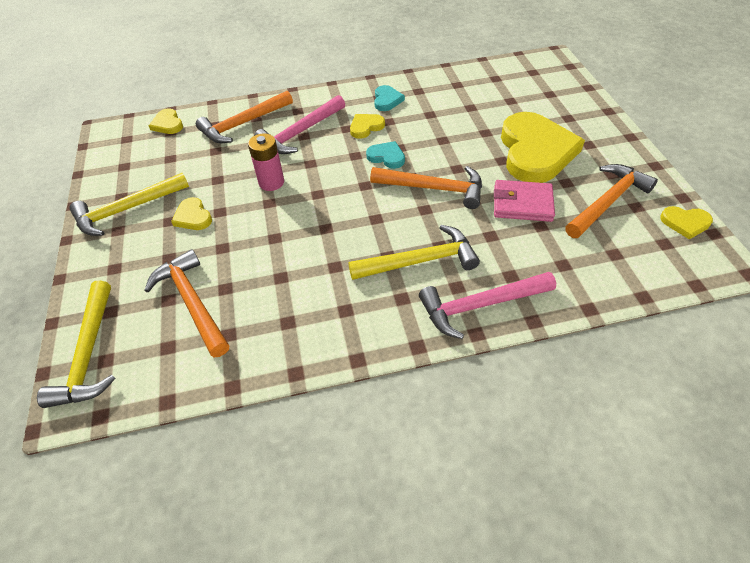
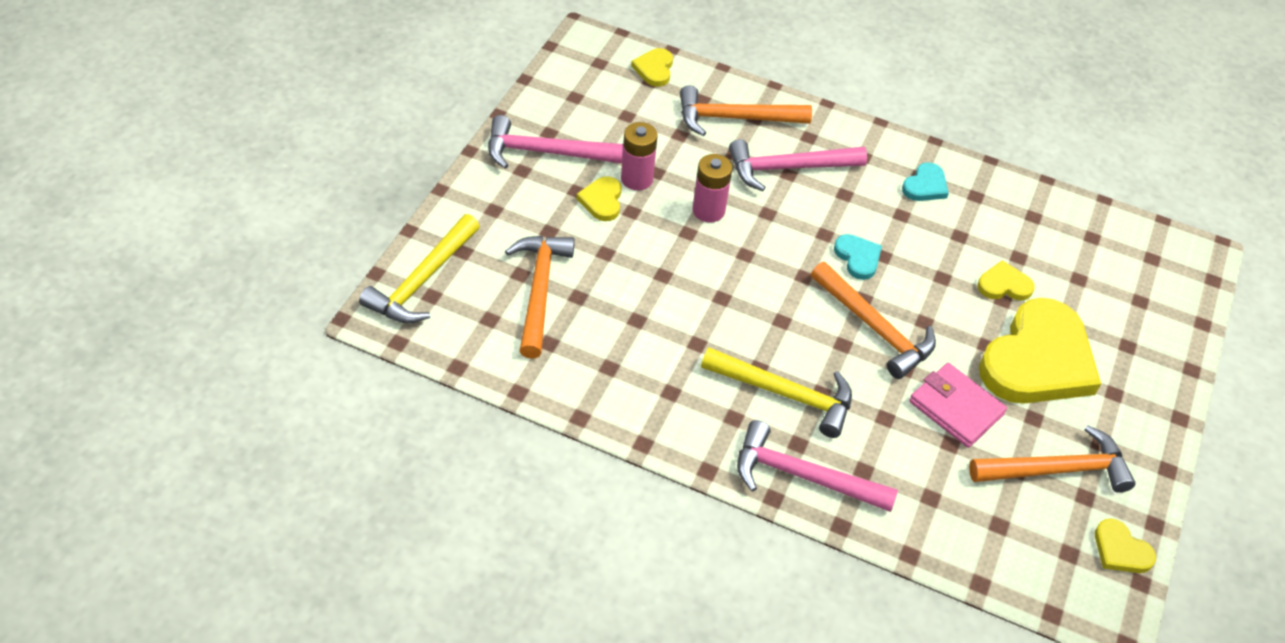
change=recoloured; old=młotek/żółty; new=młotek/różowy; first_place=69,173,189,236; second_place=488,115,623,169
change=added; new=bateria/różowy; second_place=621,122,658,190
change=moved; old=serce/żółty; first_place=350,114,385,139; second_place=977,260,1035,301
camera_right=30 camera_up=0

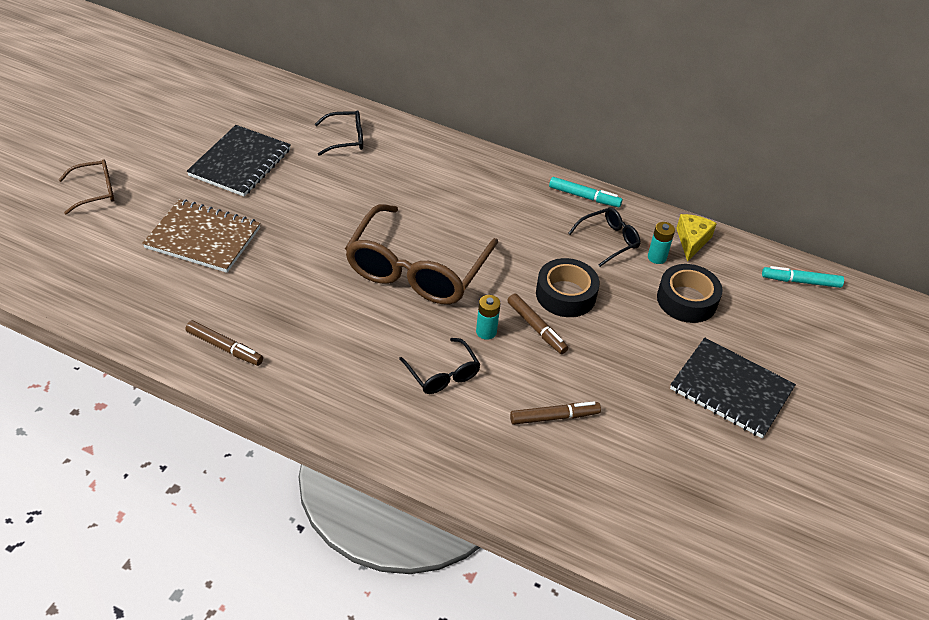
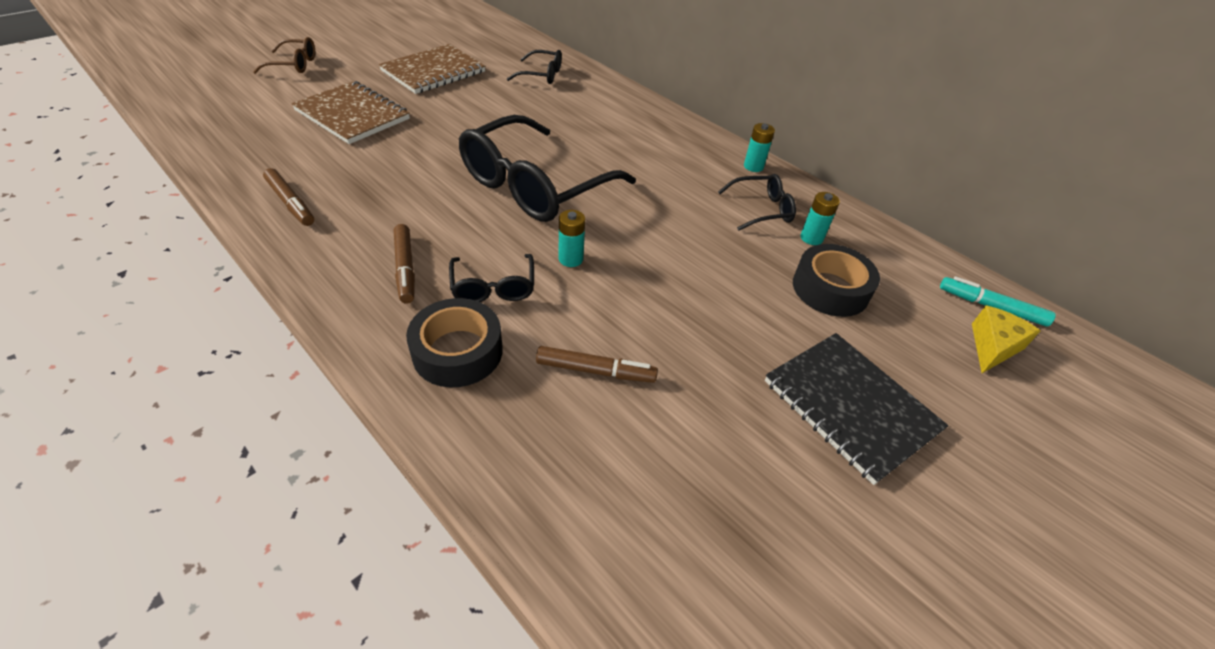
change=recoloured; old=zeszyt/czarny; new=zeszyt/brązowy; first_place=187,125,291,196; second_place=379,44,485,94
change=moved; old=flamaster/brązowy; first_place=507,293,568,354; second_place=394,224,415,303
change=moved; old=taśma klejąca/czarny; first_place=536,258,600,317; second_place=406,298,503,387
change=recoloured; old=okulary/brązowy; new=okulary/czarny; first_place=345,204,498,304; second_place=459,115,636,222
change=replaced; old=flamaster/turkusowy; new=bateria/turkusowy; first_place=549,177,622,207; second_place=744,123,775,172
change=moved; old=ser/żółty; first_place=676,214,717,262; second_place=972,305,1041,373
camera_right=20 camera_up=0

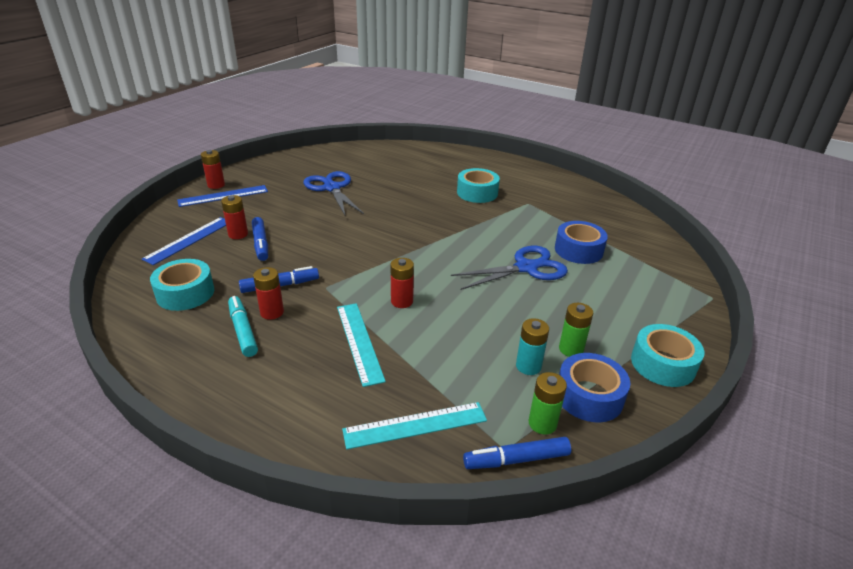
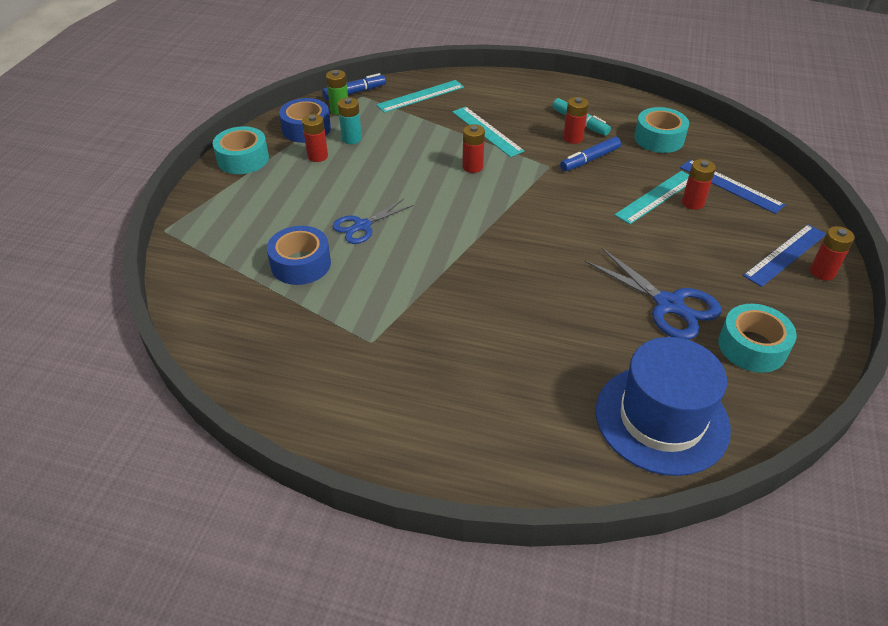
change=recoloured; old=bateria/zielony; new=bateria/czerwony; first_place=559,303,593,357; second_place=302,114,328,162
change=resized; old=nożyczki/niebieski; first_place=451,246,568,290; second_place=332,199,414,244; factor=0.66
change=added; new=kapelusz/niebieski; second_place=595,337,731,476
change=replaced; old=flamaster/niebieski; new=linijka/turkusowy; first_place=252,217,268,261; second_place=615,171,689,224
change=turned; old=linijka/niebieski; first_place=142,217,226,265; second_place=680,160,785,214; degrees=-60
change=moved; old=taśma klejąca/turkusowy; first_place=457,168,500,203; second_place=718,304,797,373
camera_right=165 camera_up=10

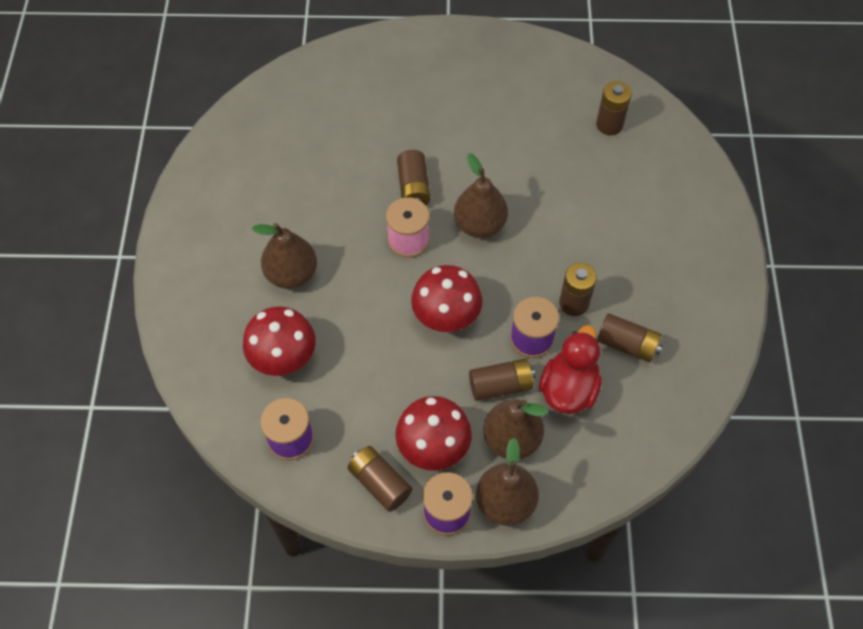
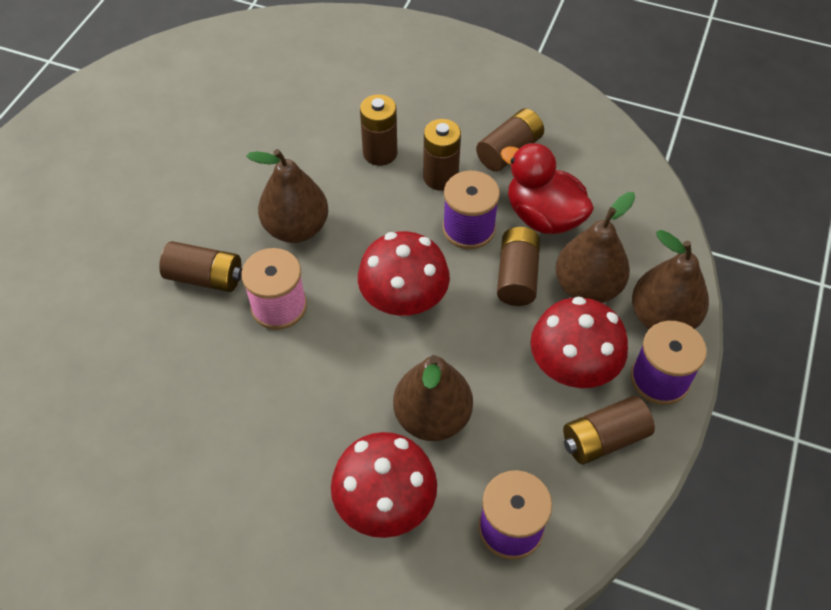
change=moved; old=bateria/brązowy; first_place=596,81,632,135; second_place=360,94,397,166
change=moved; old=gruszka/brązowy; first_place=252,223,317,289; second_place=393,355,473,441
camera_right=-70 camera_up=-5

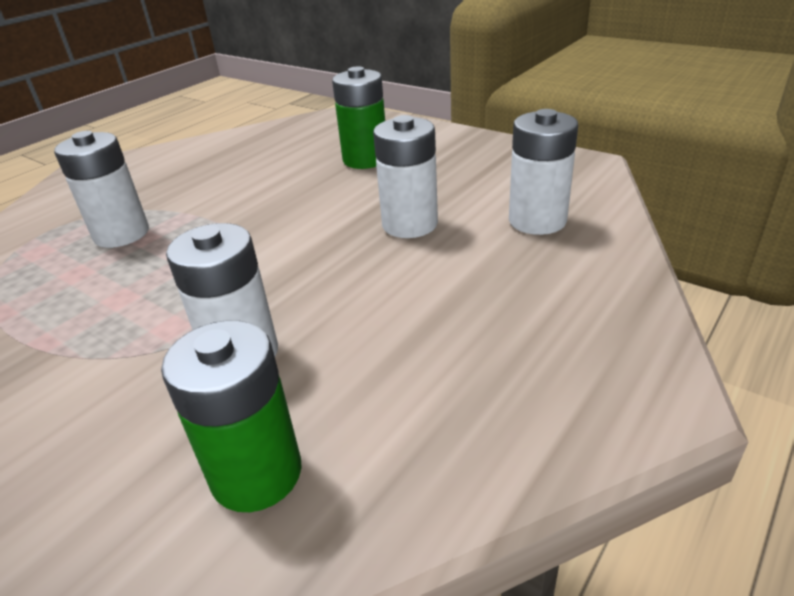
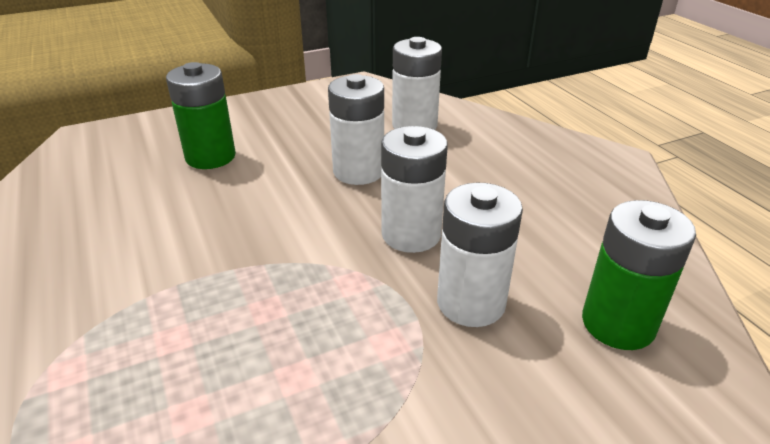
change=moved; old=bateria/biały; first_place=54,131,149,248; second_place=381,126,448,253
camera_right=-65 camera_up=0

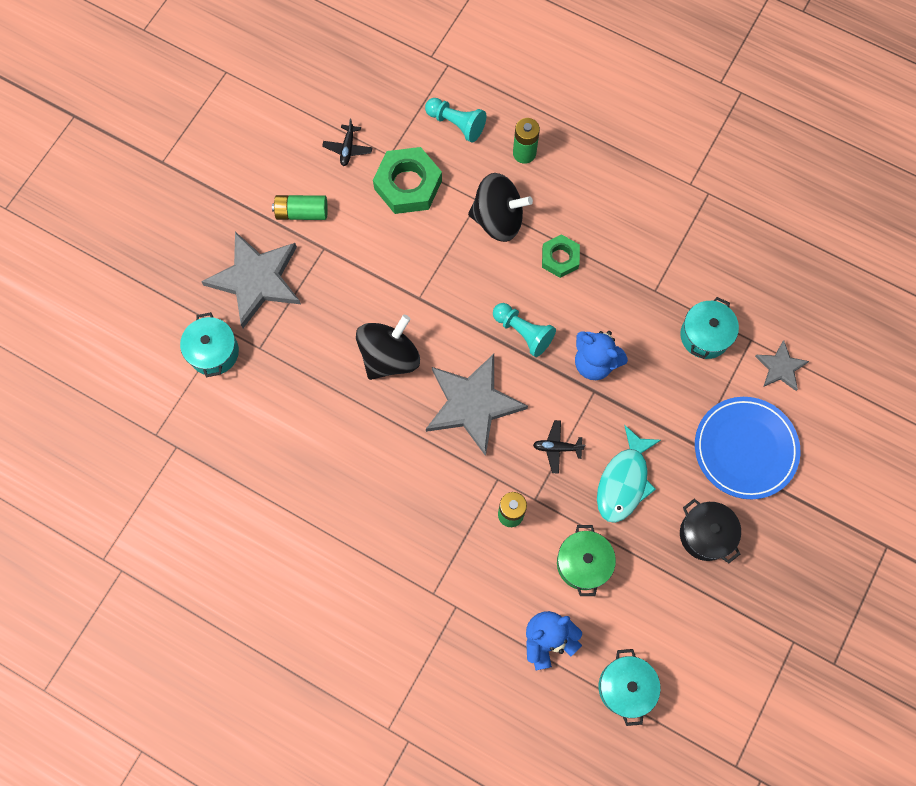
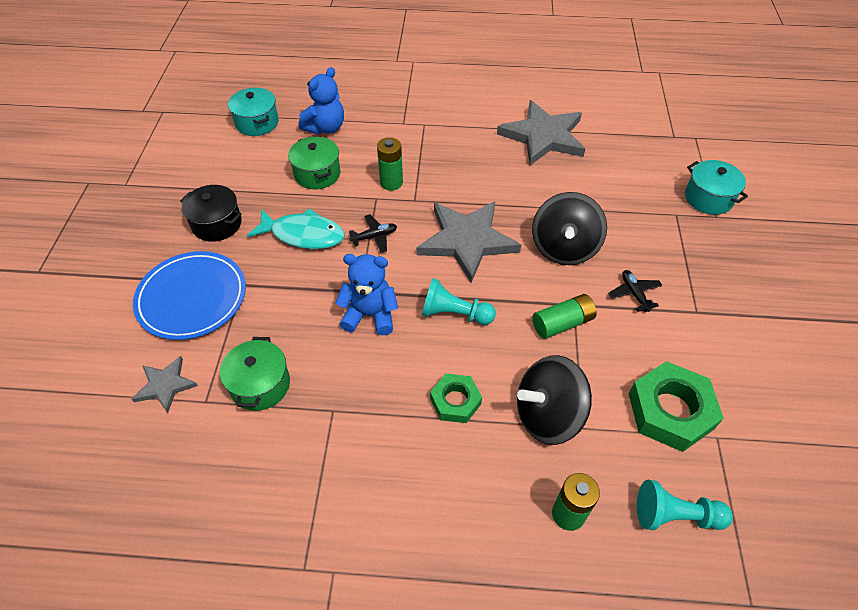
change=recoloured; old=garnek/turkusowy; new=garnek/zielony; first_place=680,297,739,359; second_place=220,337,290,411
change=turned; old=ryba/turkusowy; first_place=597,425,661,523; second_place=247,208,345,249; degrees=105
change=moved; old=gwiazda/szary; first_place=201,232,301,328; second_place=497,100,585,165
change=moved; old=bateria/zielony; first_place=272,195,328,220; second_place=533,294,597,339
change=moved; old=samolot/czarny; first_place=322,119,372,166; second_place=608,270,663,312
camera_right=155 camera_up=-20

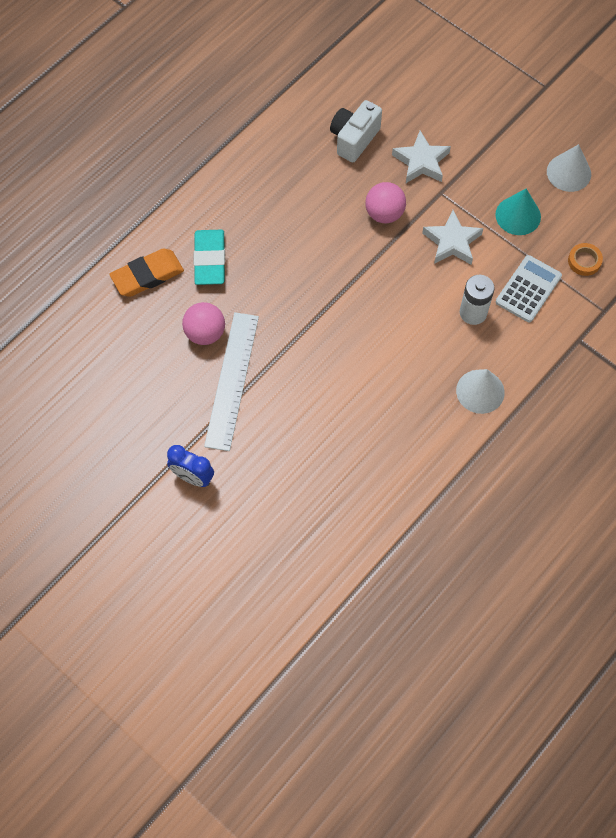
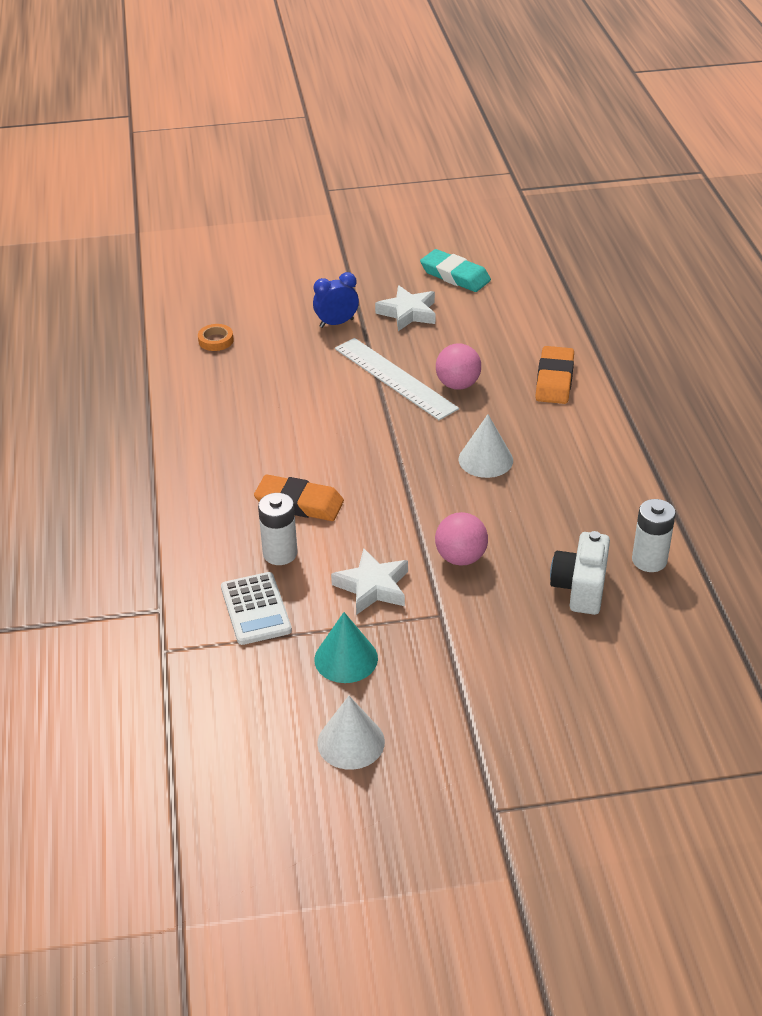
change=moved; old=taśma klejąca/pomarańczowy; first_place=568,243,603,276; second_place=198,324,234,351
change=added; new=gumka do mazania/pomarańczowy; second_place=254,474,344,521
change=moved; old=gwiazda/biały; first_place=392,131,451,183; second_place=375,285,435,331
change=moved; old=gumka do mazania/turkusowy; first_place=194,230,225,285; second_place=420,249,491,292
change=moved; old=stożek/biały; first_place=456,369,505,414; second_place=459,414,513,478
change=turned; old=aparat fotograficzny/biały; first_place=330,100,382,162; second_place=550,531,610,615; degrees=-150
change=added; new=bateria/biały; second_place=632,499,676,572
camera_right=130 camera_up=-25

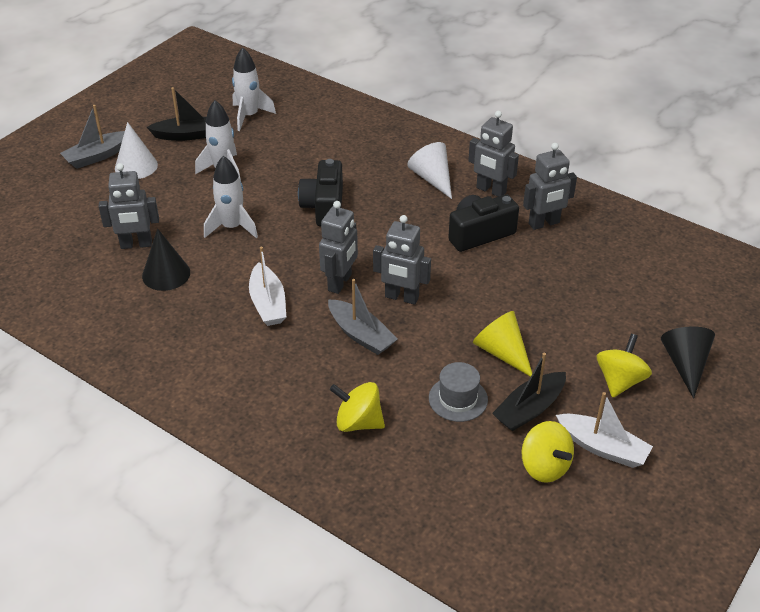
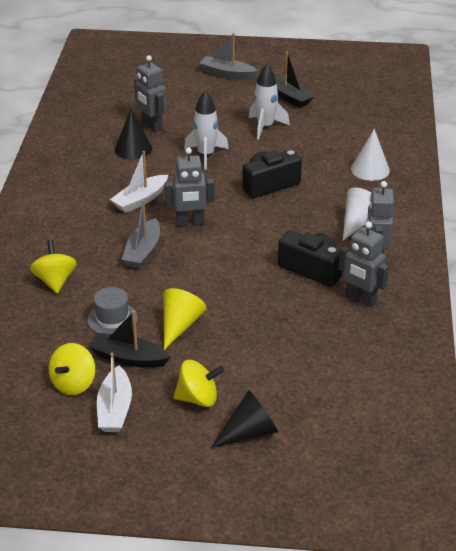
change=moved; old=stożek/biały; first_place=115,122,158,179; second_place=351,129,390,181
change=removed; old=rakieta/biały; first_place=232,47,276,131
change=removed; old=robot/szary; first_place=373,215,431,305
camera_right=60 camera_up=-5

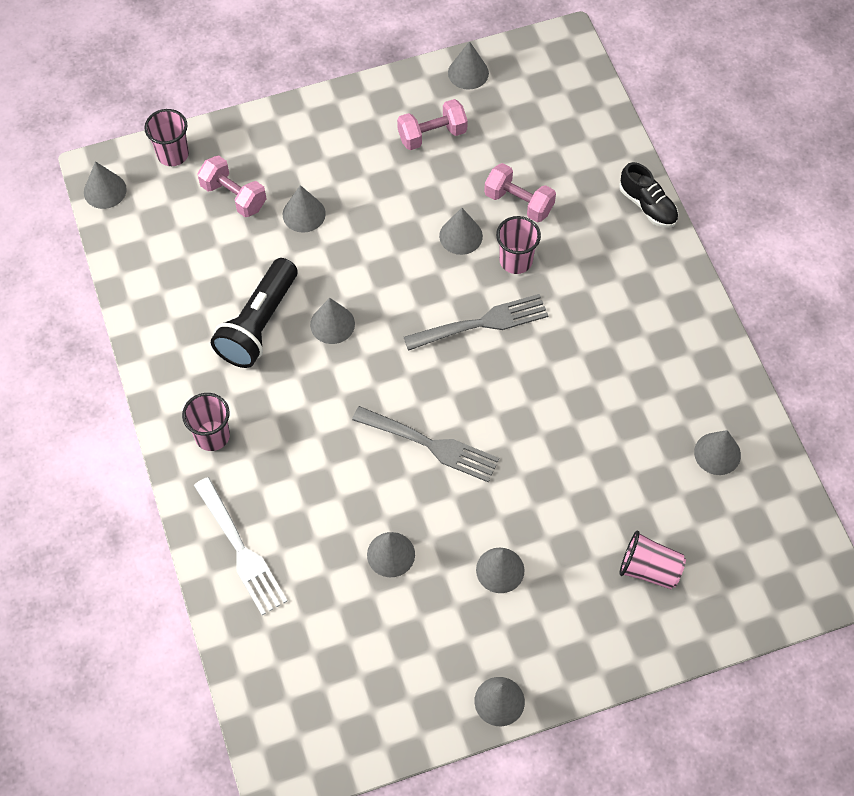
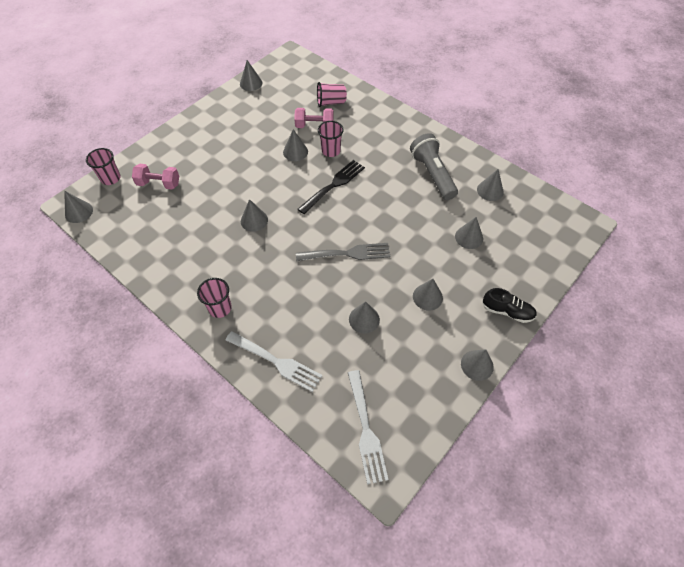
change=recoloured; old=widelec/szary; new=widelec/czarny; first_place=404,294,548,351; second_place=298,160,365,214
change=moved; old=szklanka/różowy; first_place=619,531,686,589; second_place=317,82,347,107
change=added; new=widelec/biały; second_place=348,370,389,484
change=added; new=latarka/szary; second_place=410,133,458,200
change=moved; old=stożek/szary; first_place=283,185,326,233; second_place=455,217,483,249
change=moved; old=but/czarny; first_place=619,162,678,228; second_place=482,288,537,323
change=removed; old=latarka/czarny; first_place=211,258,297,368
change=removed; old=hantel/różowy; first_place=397,99,468,150
camera_right=-30 camera_up=-5

